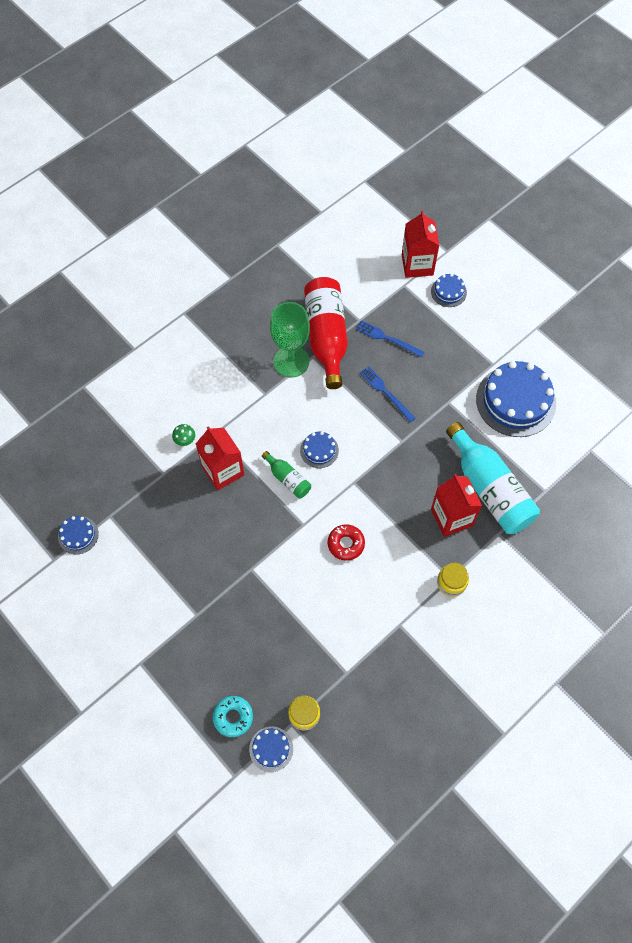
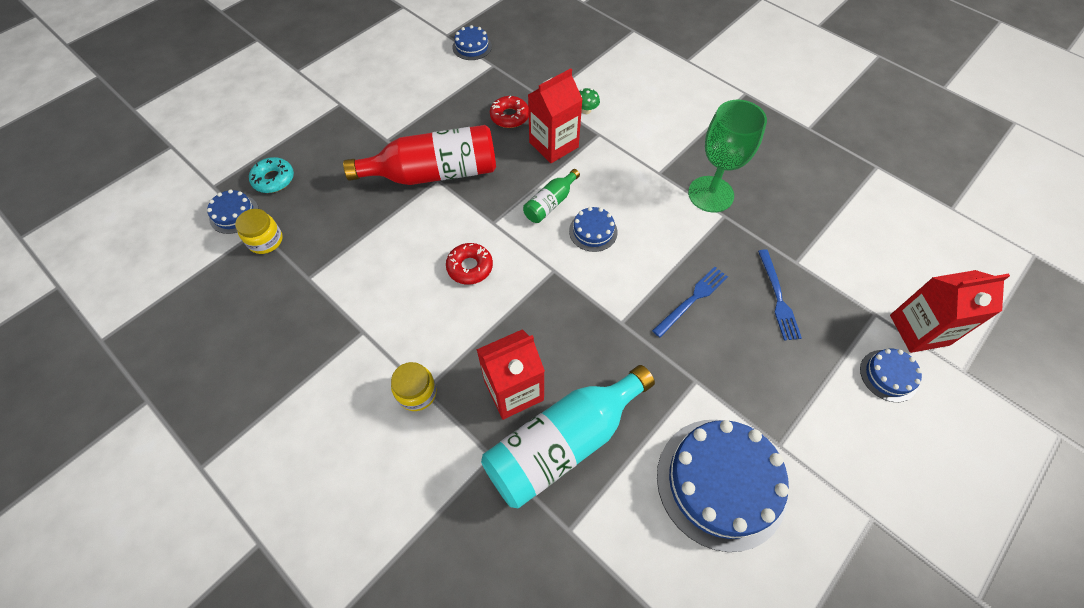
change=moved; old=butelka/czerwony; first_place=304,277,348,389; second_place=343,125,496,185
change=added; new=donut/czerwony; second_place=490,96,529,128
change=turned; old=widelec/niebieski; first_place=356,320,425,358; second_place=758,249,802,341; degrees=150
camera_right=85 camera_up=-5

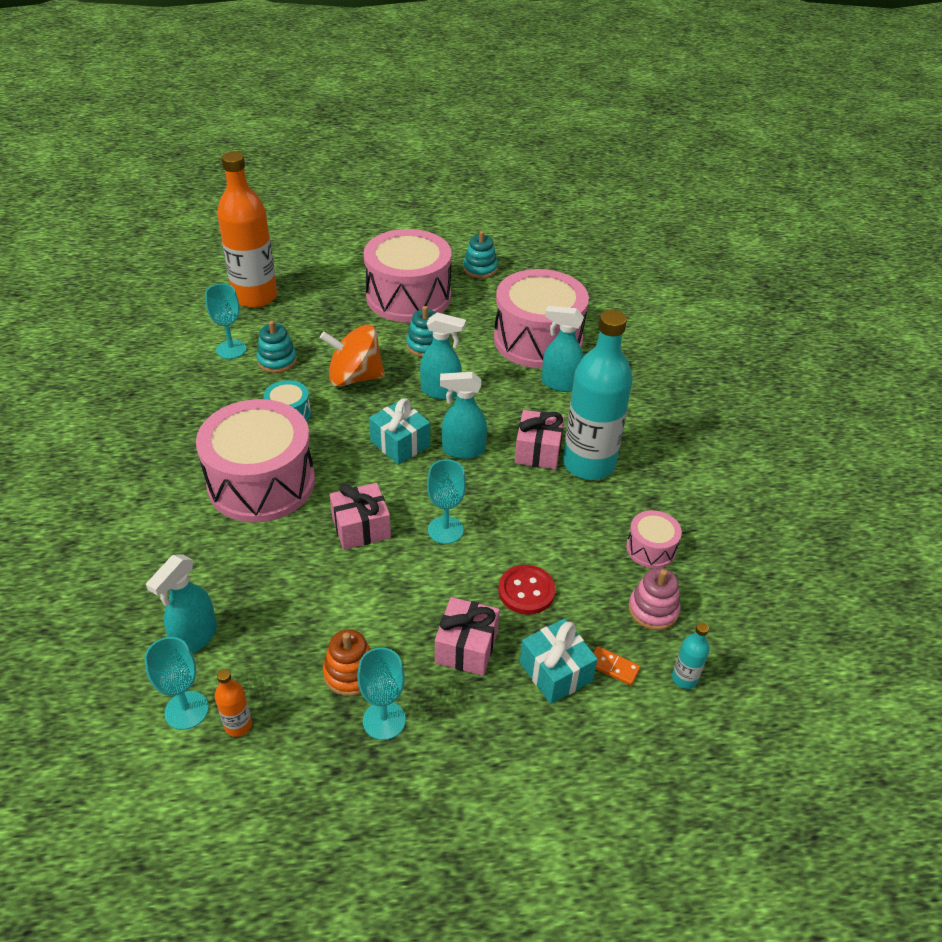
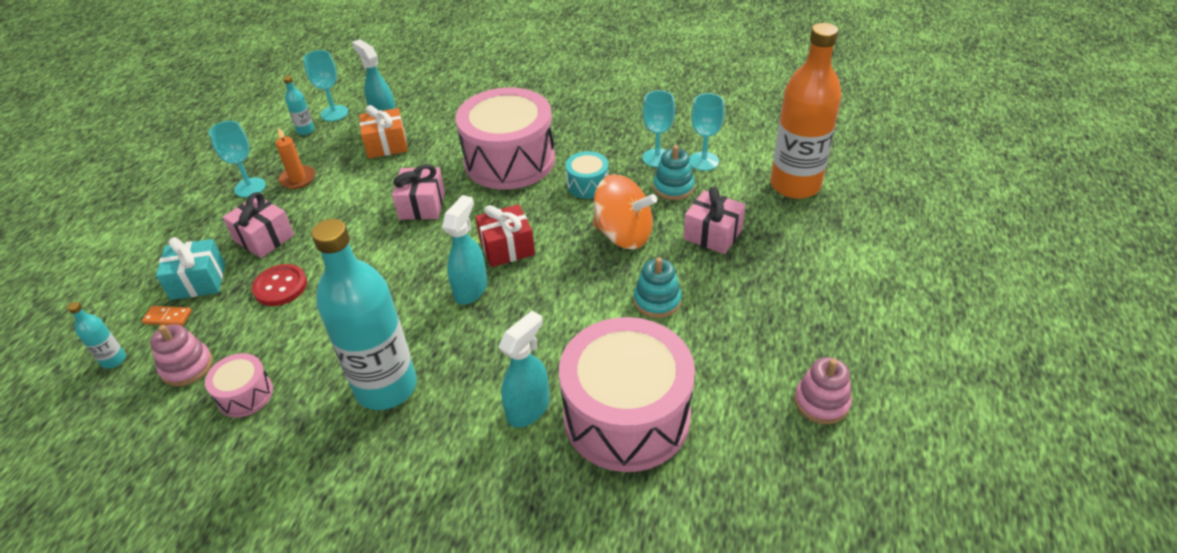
change=turned; old=kostka domina/pomarańczowy; first_place=593,646,640,685; second_place=142,306,192,326; degrees=45
change=replaced; old=zabawka nakładanka/pomarańczowy; new=świeca/pomarańczowy; first_place=323,629,371,696; second_place=275,127,315,189
change=recoloured; old=butelka/pomarańczowy; new=butelka/turkusowy; first_place=215,669,252,737; second_place=283,76,315,135
change=added; new=prezent/pomarańczowy; second_place=359,105,408,158
change=recoloured; old=prezent/turkusowy; new=prezent/czerwony; first_place=369,398,430,465; second_place=475,204,535,267
change=turned; old=bączek/pomarańczowy; first_place=320,325,385,387; second_place=593,174,657,249; degrees=90
change=moved; old=kielich/turkusowy; first_place=427,459,466,544; second_place=642,90,675,167
change=moved; old=prezent/różowy; first_place=515,410,564,469; second_place=683,187,746,254
change=recoloured; old=zabawka nakładanka/turkusowy; new=zabawka nakładanka/różowy; first_place=463,231,498,279; second_place=794,357,852,424
change=removed; old=bęben/różowy; first_place=364,229,452,322
change=removed; old=spryskiwacz/turkusowy; first_place=420,312,466,400
camera_right=115 camera_up=0

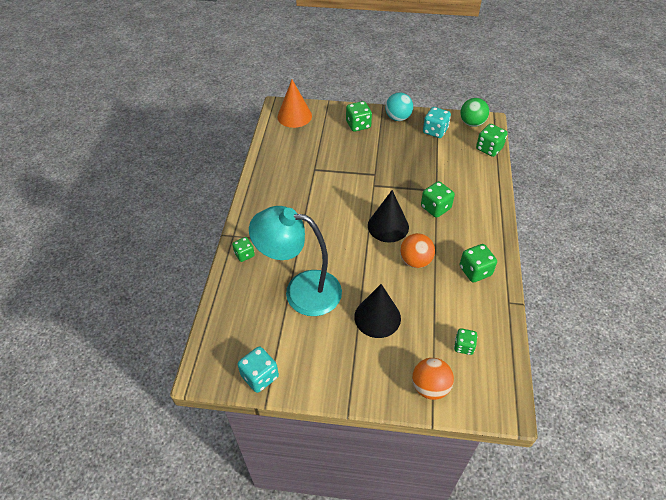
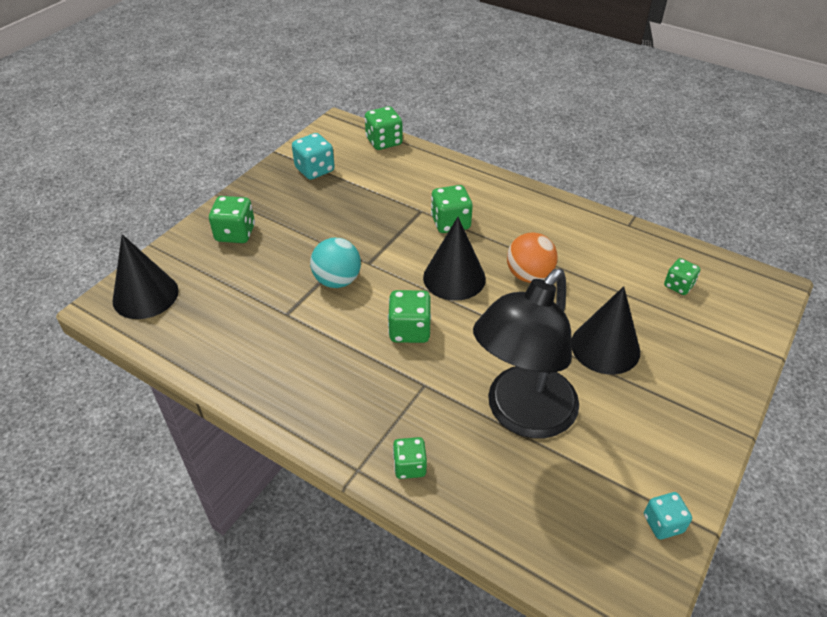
change=recoloured; old=stożek/pomarańczowy; new=stożek/czarny; first_place=277,80,312,128; second_place=113,234,179,319
change=moved; old=piłka/turkusowy; first_place=385,93,413,121; second_place=310,238,361,288
change=moved; old=kostka do gry/zielony; first_place=460,244,497,282; second_place=388,290,431,343
change=recoloured; old=lampka/turkusowy; new=lampka/czarny; first_place=249,206,342,316; second_place=473,269,579,438
change=resized; old=kostka do gry/turkusowy; first_place=238,347,279,393; second_place=644,492,692,539; factor=0.66
change=removed; old=piłka/pomarańczowy; first_place=412,358,454,400
change=removed; old=piłka/zielony; first_place=460,98,489,127
camera_right=-65 camera_up=-5

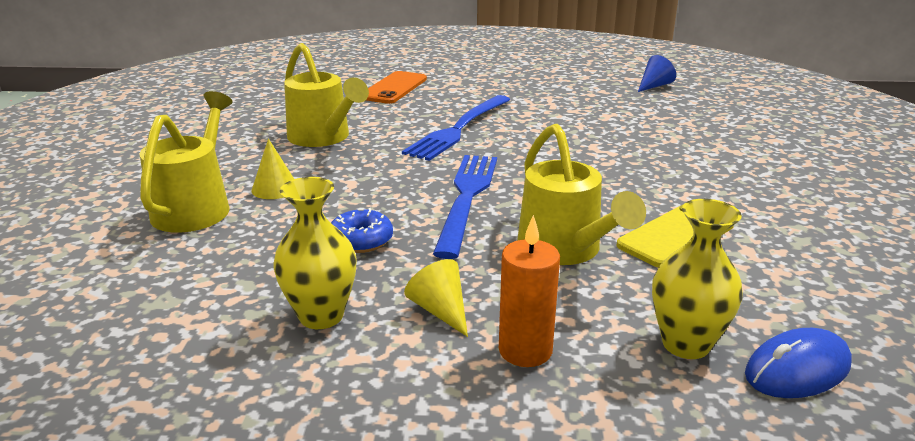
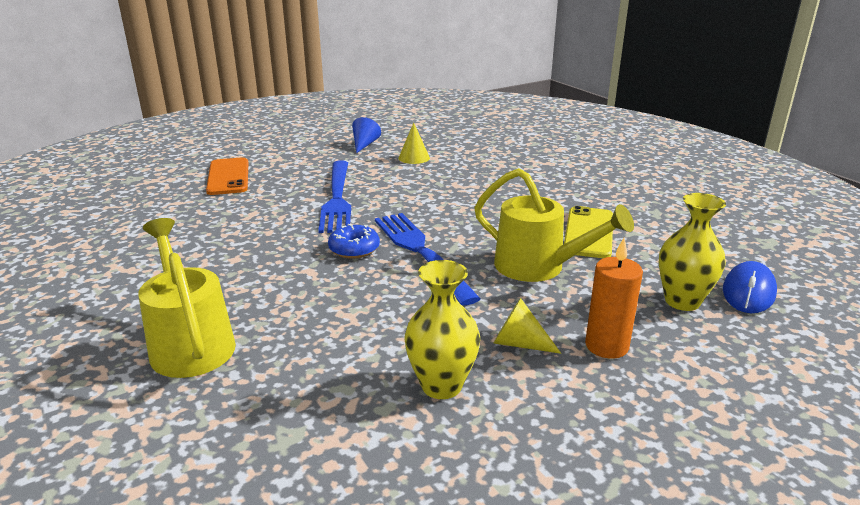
change=moved; old=donut/niebieski; first_place=331,208,393,253; second_place=328,224,380,259
change=moved; old=stożek/niebieski; first_place=638,55,676,92; second_place=352,117,381,153
change=moved; old=stożek/żółty; first_place=252,139,294,199; second_place=398,123,430,164
change=removed; old=konewka/żółty; first_place=284,43,369,147
camera_right=-35 camera_up=0

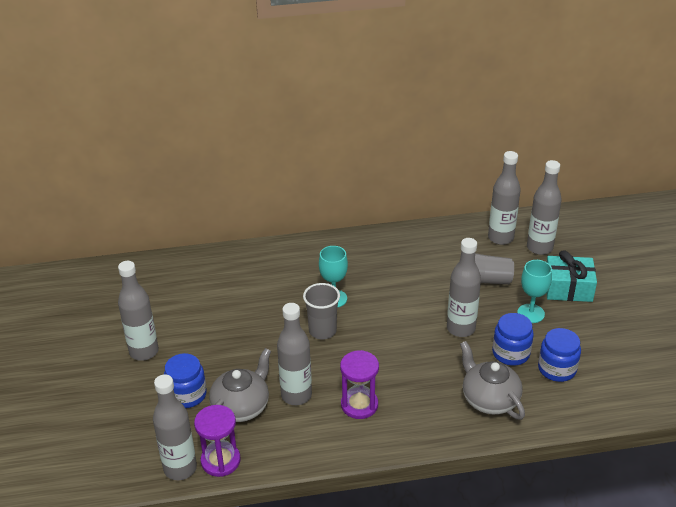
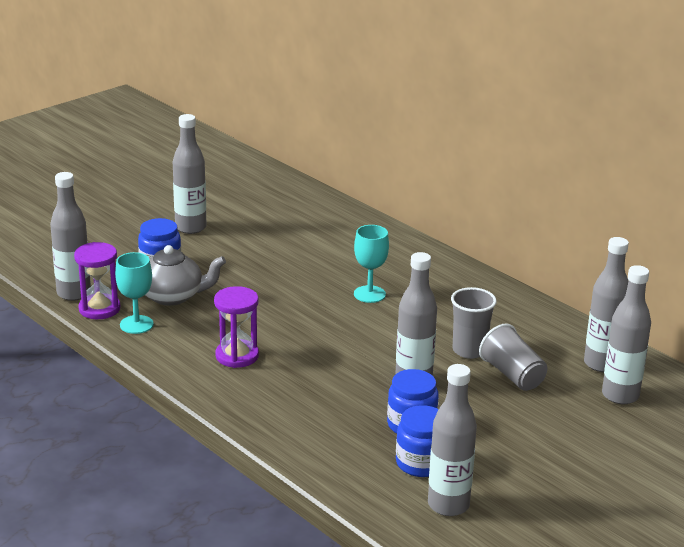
change=moved; old=kielich/turkusowy; first_place=517,260,552,323; second_place=115,252,154,334
change=moved; old=butelka/szary; first_place=277,303,312,405; second_place=428,364,477,516
change=moved; old=szklanka/szary; first_place=303,283,340,339; second_place=451,287,497,359
change=removed; old=imbryk/szary; first_place=460,341,525,420
change=removed; old=prezent/turkusowy; first_place=546,250,597,302
camera_right=55 camera_up=-10

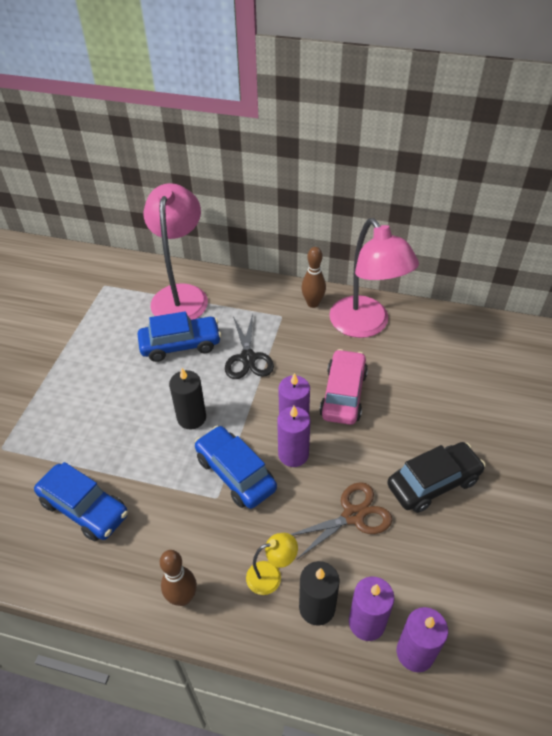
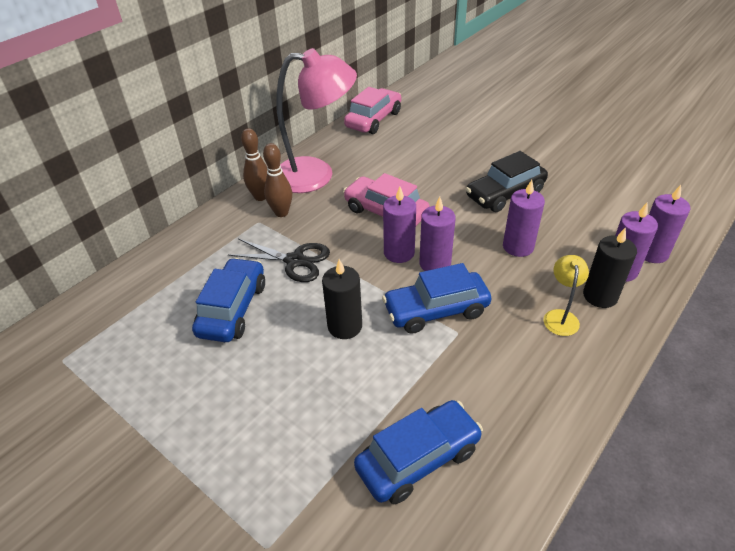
change=moved; old=kręgiel/brązowy; first_place=160,550,197,606; second_place=263,143,292,217
change=added; new=samochód/różowy; second_place=344,87,401,134
change=turned; old=samochód/czarny; first_place=387,442,486,513; second_place=466,151,548,212; degrees=-120
change=replaced; old=nożyczki/brązowy; new=świeca/fioletowy; first_place=291,482,392,560; second_place=503,180,545,257
change=removed; old=lampka/różowy; first_place=144,183,208,320
camera_right=-65 camera_up=-5

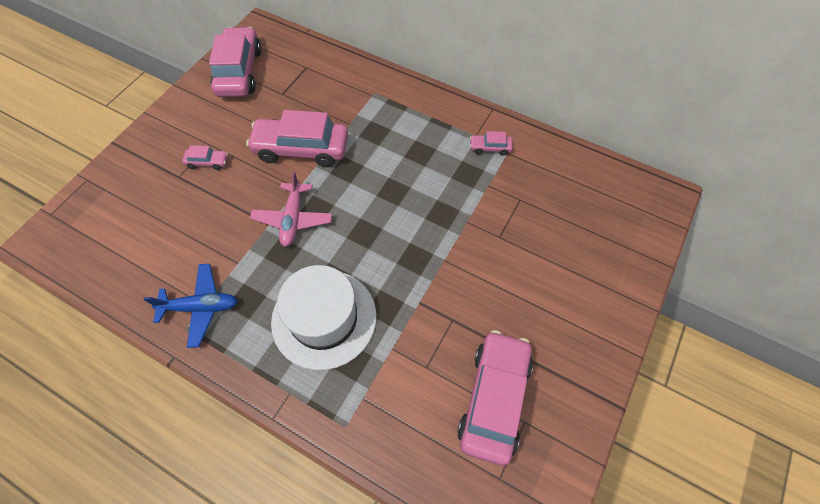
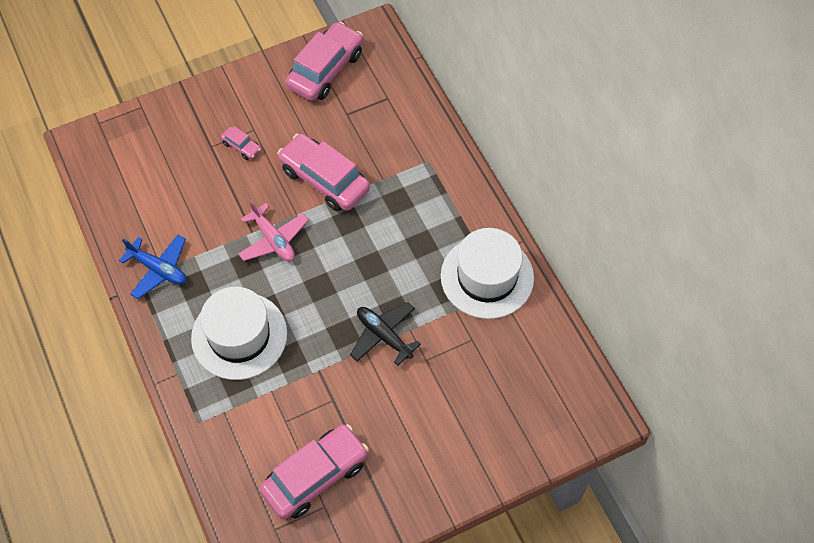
change=turned; old=samolot/różowy; first_place=250,171,332,247; second_place=238,200,309,261; degrees=-75
change=added; new=samolot/czarny; second_place=350,302,421,366
change=replaced; old=samochód/różowy; new=kapelusz/biały; first_place=470,131,513,156; second_place=441,228,534,319
camera_right=35 camera_up=0

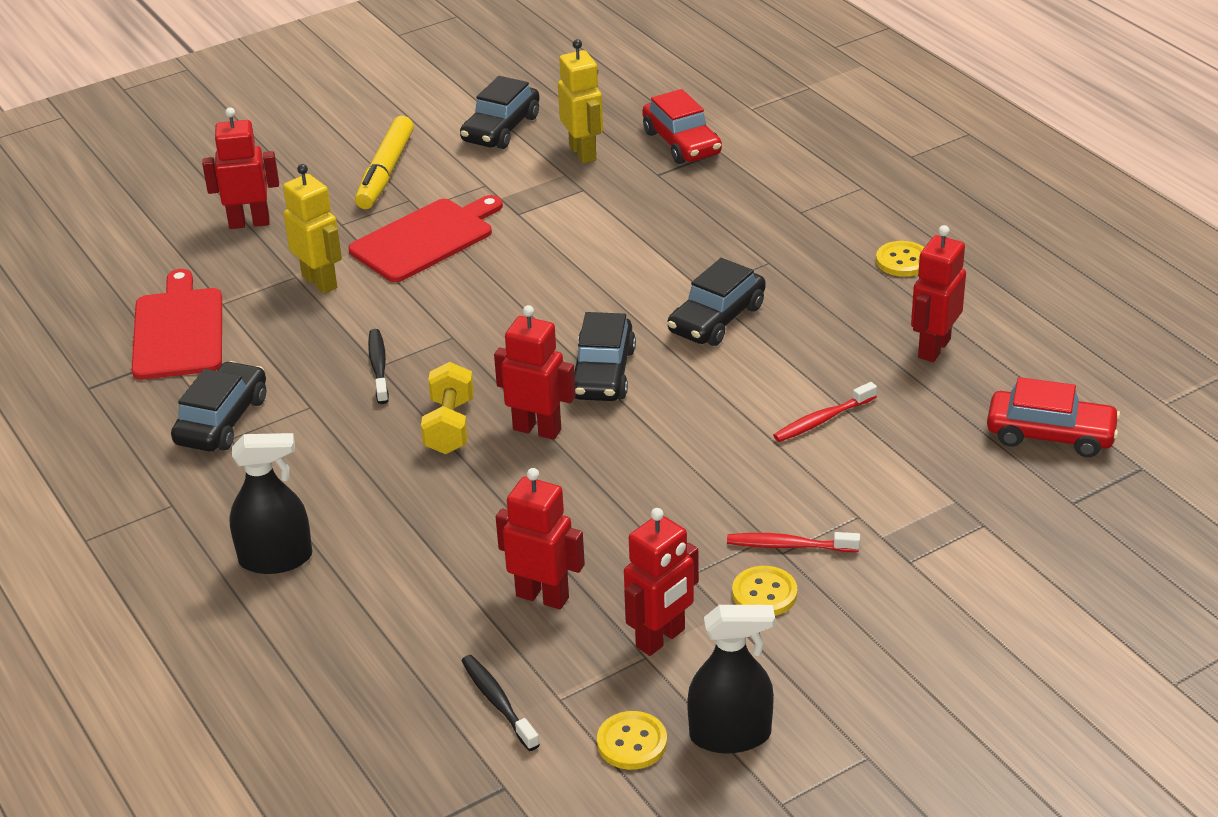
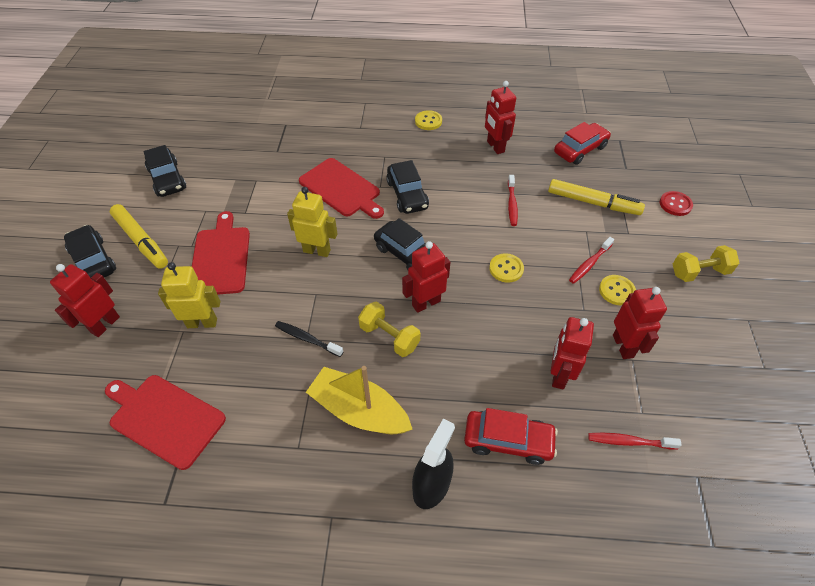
change=moved; old=samochód/czarny; first_place=171,361,266,451; second_place=64,225,116,278
change=moved; old=robot/żółty; first_place=558,39,603,164; second_place=287,187,337,257
change=added; new=deska do krojenia/czerwony; second_place=299,158,384,219
change=added; new=łódka/żółty; second_place=306,366,413,434
change=moved; old=samochód/czerwony; first_place=642,89,722,164; second_place=464,408,558,465
change=moved; old=guzik/żółty; first_place=597,711,667,770; second_place=489,253,524,283
change=added; new=flamaster/żółty; second_place=548,179,645,215
change=turned; old=robot/czerwony; first_place=496,468,585,609; second_place=551,317,594,390; degrees=-45
change=recoloured; old=szczoteczka do zębów/czarny; new=szczoteczka do zębów/czerwony; first_place=461,655,540,751; second_place=588,433,682,450
change=added; new=guzik/czerwony; second_place=660,191,693,216
change=added; new=hantel/żółty; second_place=673,245,739,282
change=removed; old=spryskiwacz/czarny; first_place=687,605,775,753
camera_right=-55 camera_up=15

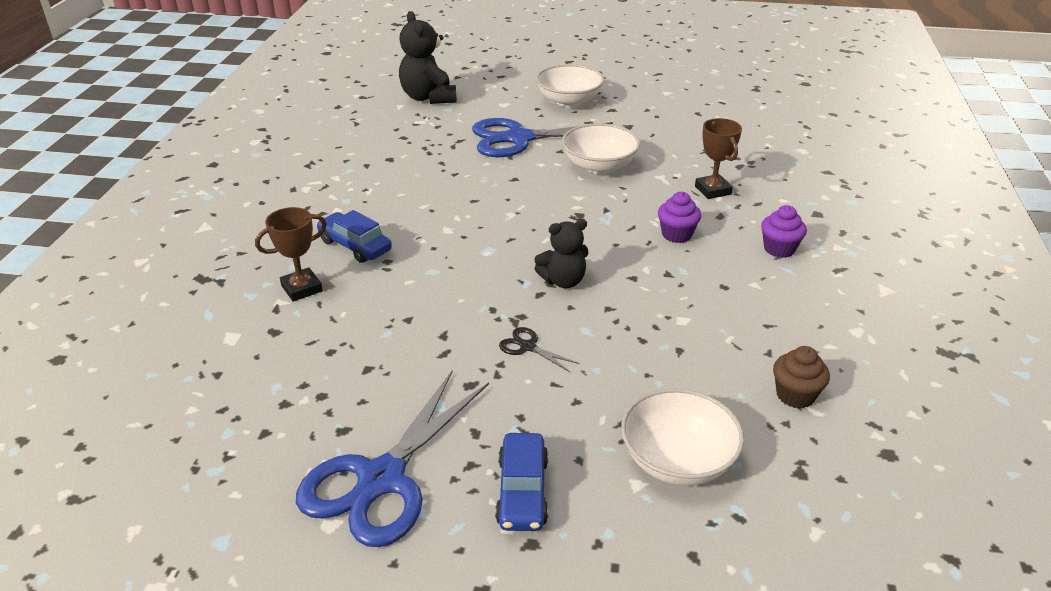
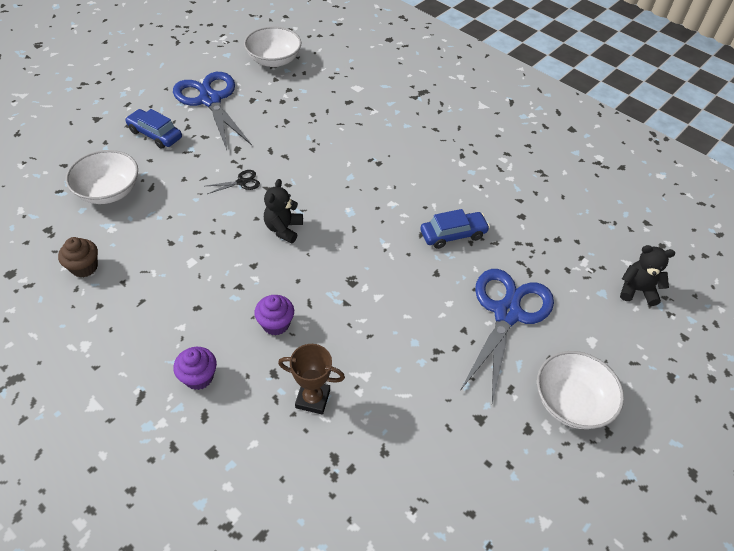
change=moved; old=miska/biały; first_place=562,123,640,174; second_place=244,27,301,67
change=moved; old=samochód/niebieski; first_place=317,210,392,263; second_place=420,209,490,249
change=resized; old=miś/czarny; first_place=399,11,457,104; second_place=620,245,675,306; factor=0.65
change=removed; old=puchar/brązowy; first_place=255,207,327,302
camera_right=120 camera_up=15

